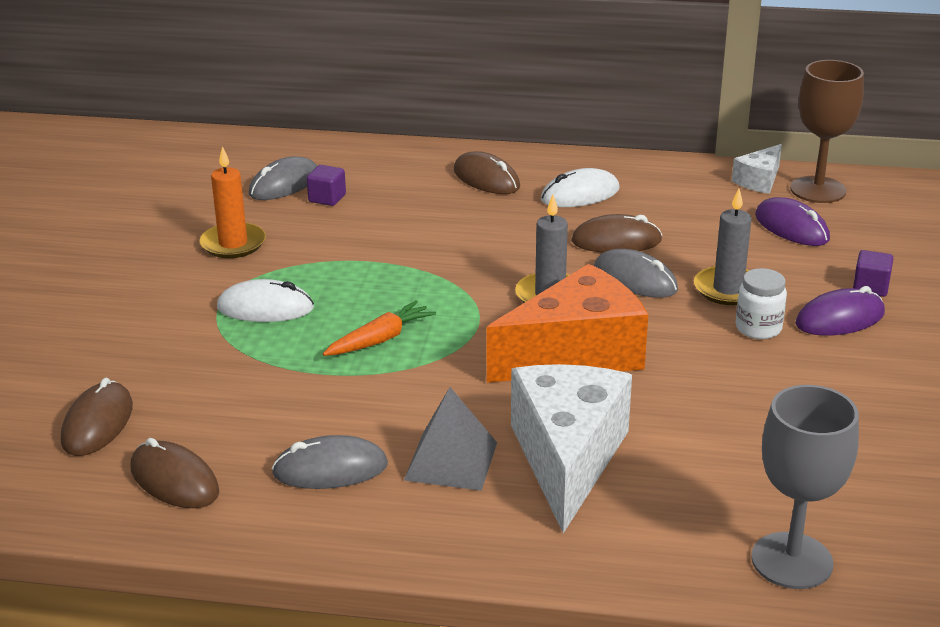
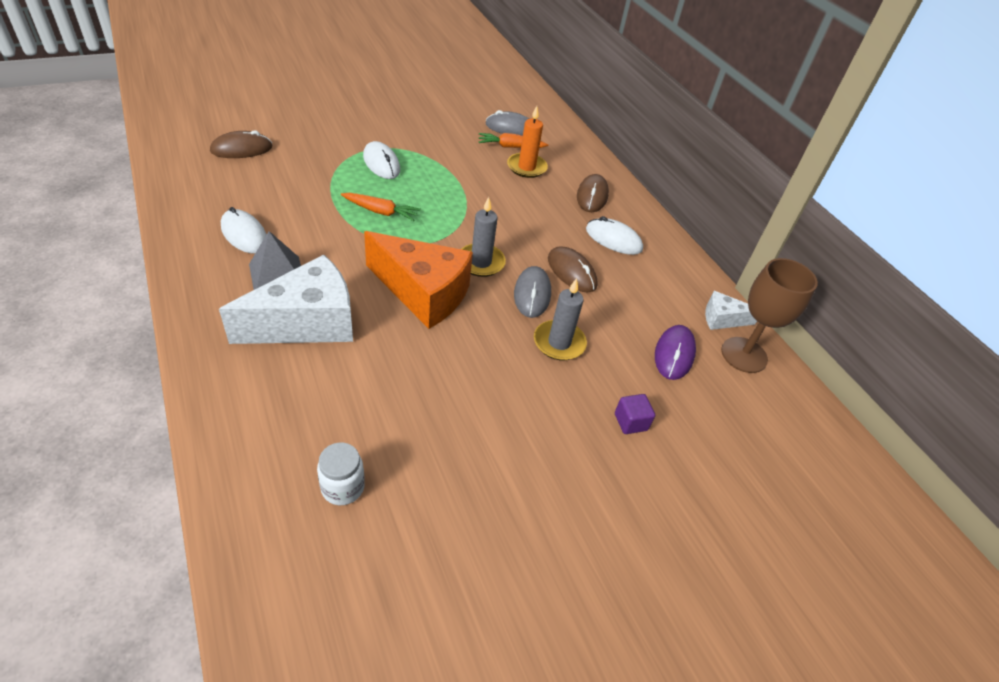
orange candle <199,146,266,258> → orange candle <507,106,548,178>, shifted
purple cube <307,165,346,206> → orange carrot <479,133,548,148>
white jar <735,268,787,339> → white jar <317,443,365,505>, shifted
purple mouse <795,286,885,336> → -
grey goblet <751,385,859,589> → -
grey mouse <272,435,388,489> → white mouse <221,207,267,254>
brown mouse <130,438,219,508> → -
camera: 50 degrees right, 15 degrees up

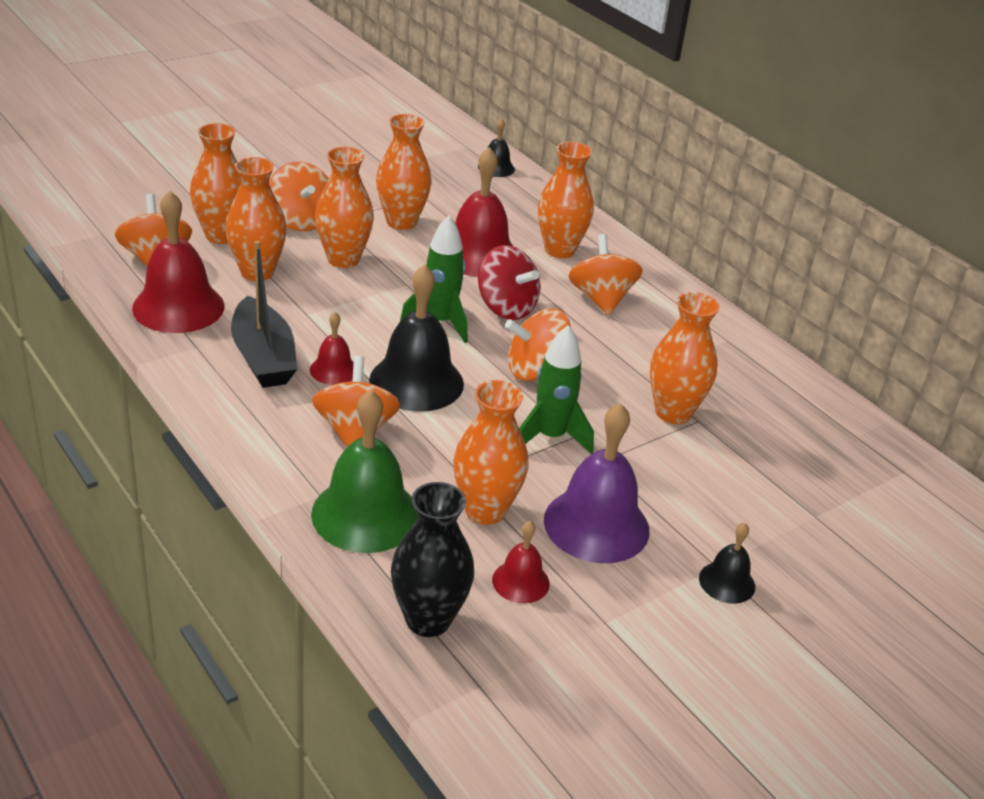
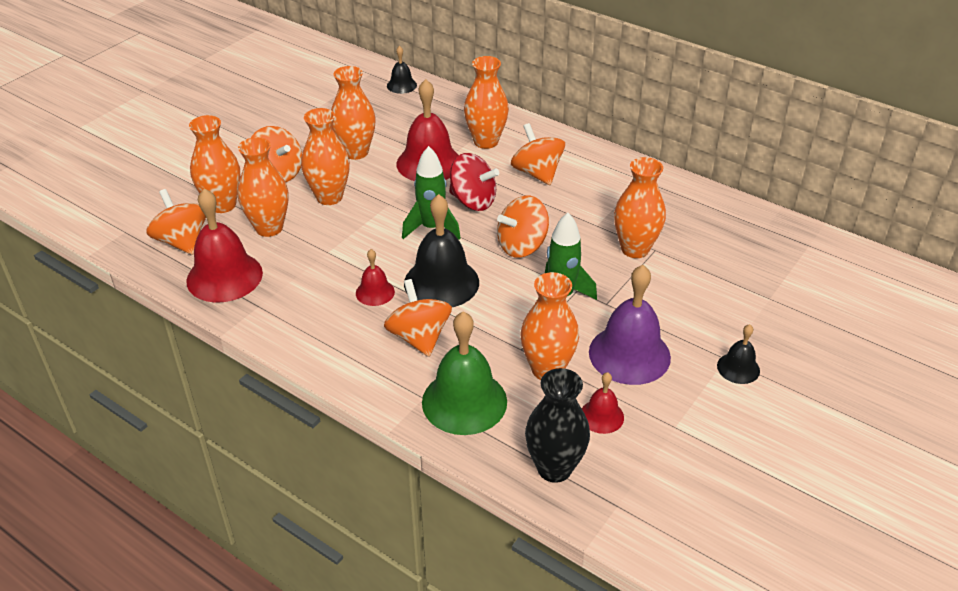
black boat <231,241,297,388> → -
camera: 15 degrees left, 5 degrees up

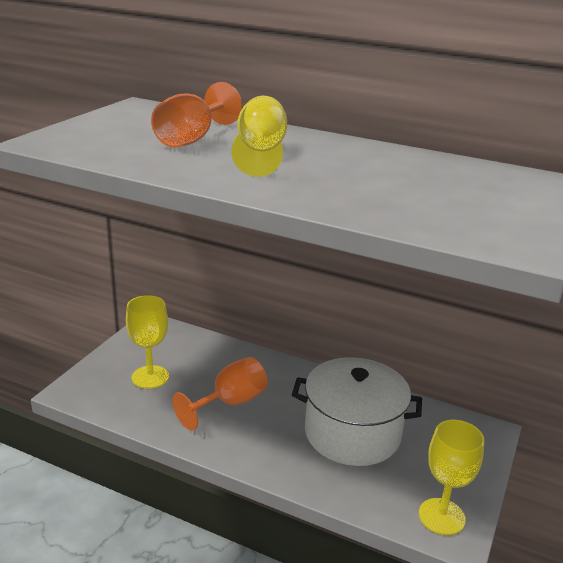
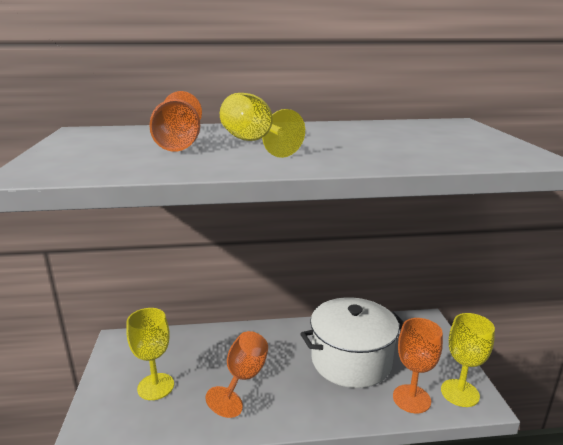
- → orange goblet <393,318,443,413>
camera: 30 degrees left, 5 degrees down

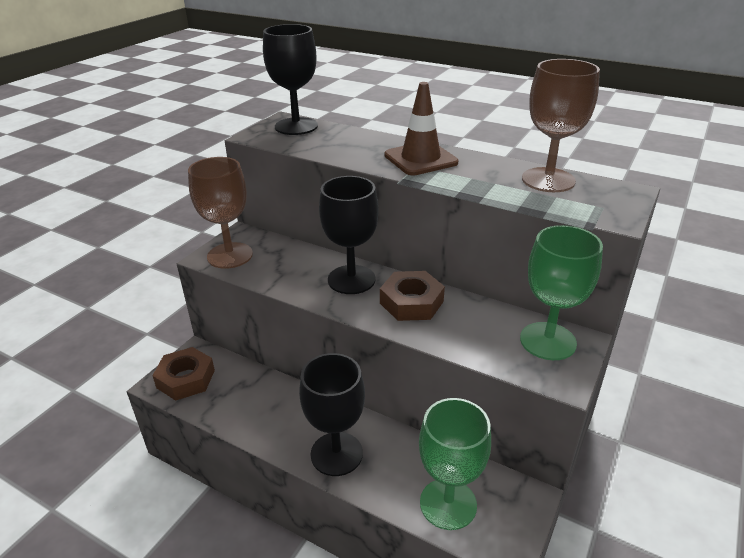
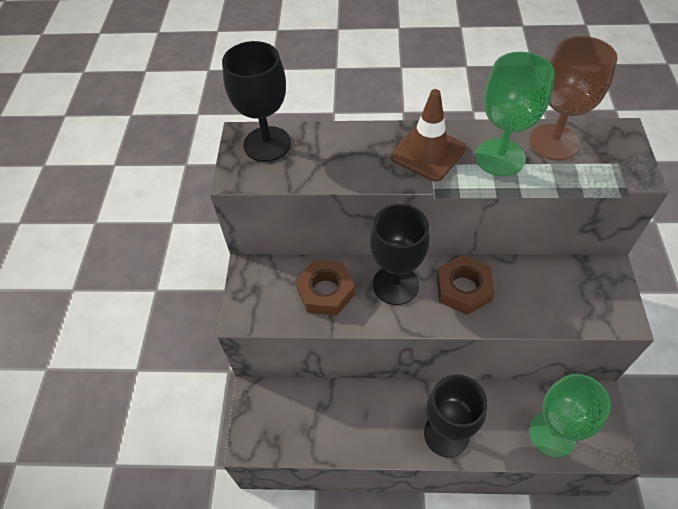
brown goblet <188,157,253,269> → -
green goblet <520,225,603,360> → green goblet <475,52,555,176>, shifted
brown nut <152,347,215,401> → brown nut <295,260,355,316>, shifted
camera: 25 degrees left, 20 degrees up

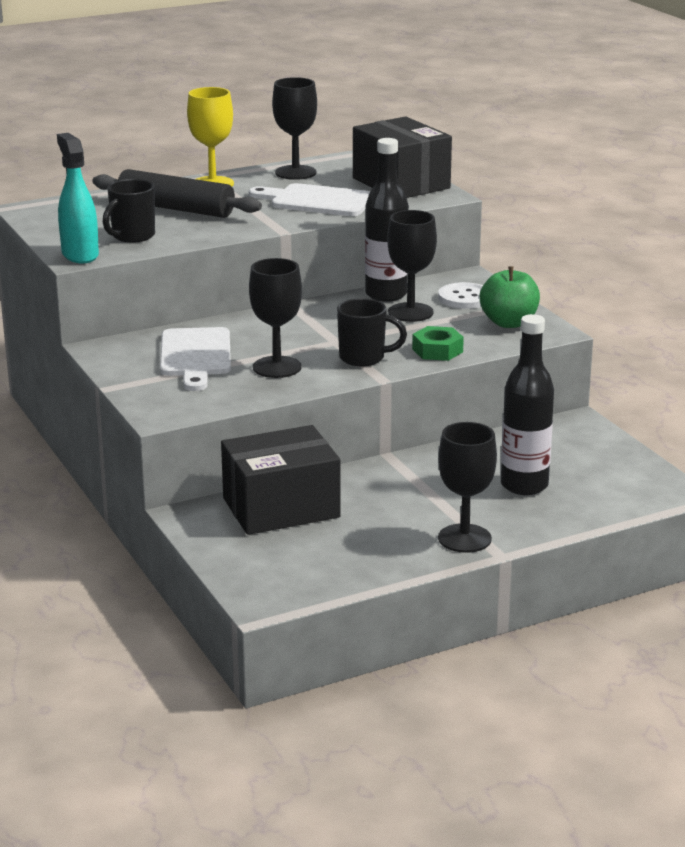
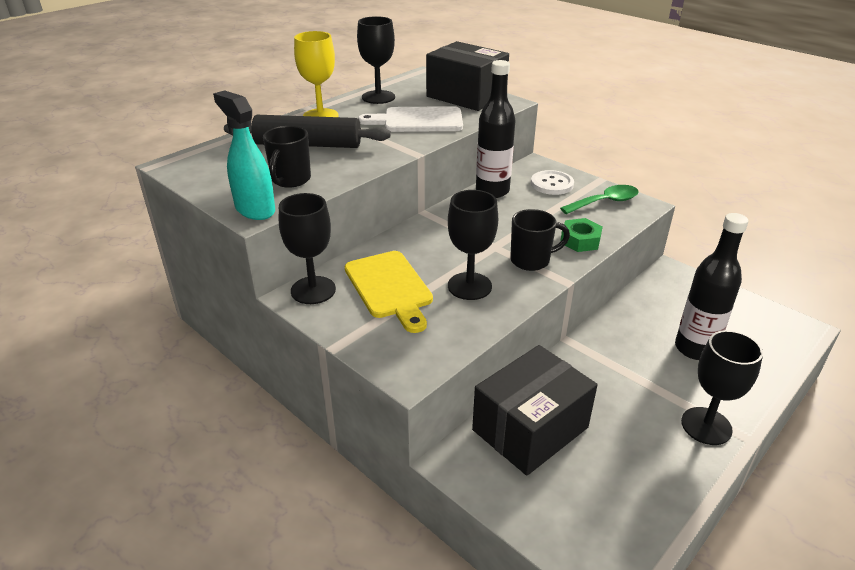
black goblet <387,210,437,322> → black goblet <279,193,336,304>, shifted
green apple <480,266,540,328> → green spoon <560,185,639,214>
white cutting board <160,327,231,391> → yellow cutting board <345,251,433,333>
camera: 20 degrees left, 10 degrees up

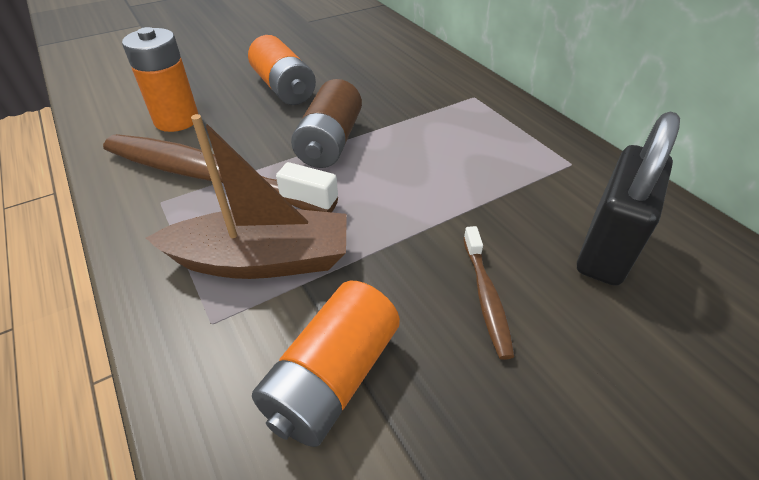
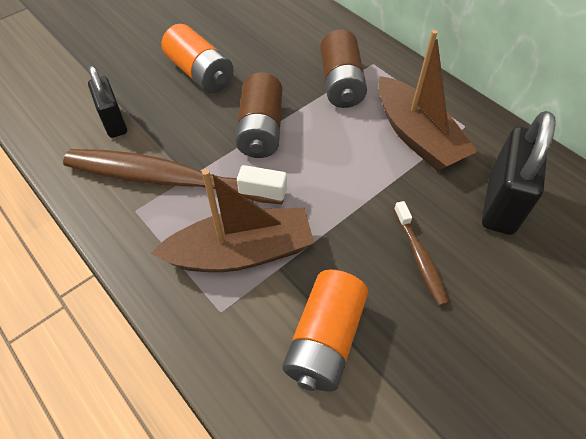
orange battery <122,27,198,132> → black padlock <88,66,127,138>
- → brown battery <320,30,367,108>
- → brown boat <378,30,478,171>
camera: 10 degrees left, 10 degrees up

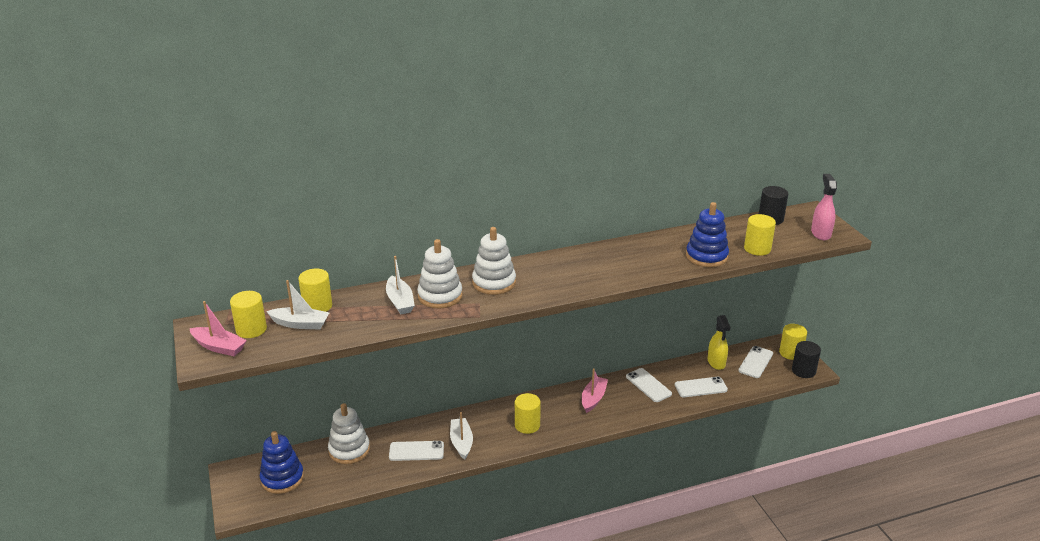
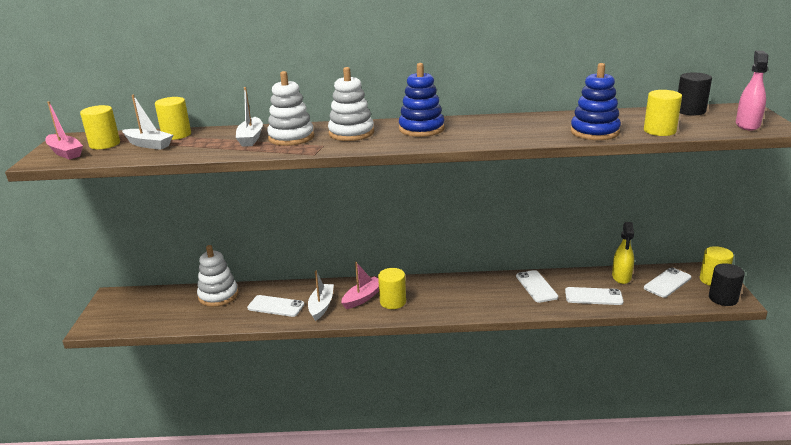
pink boat <582,368,608,413> → pink boat <341,262,379,309>, shifted
blue stacking toy <260,431,304,494> → blue stacking toy <399,63,445,137>, shifted
camera: 20 degrees right, 5 degrees down

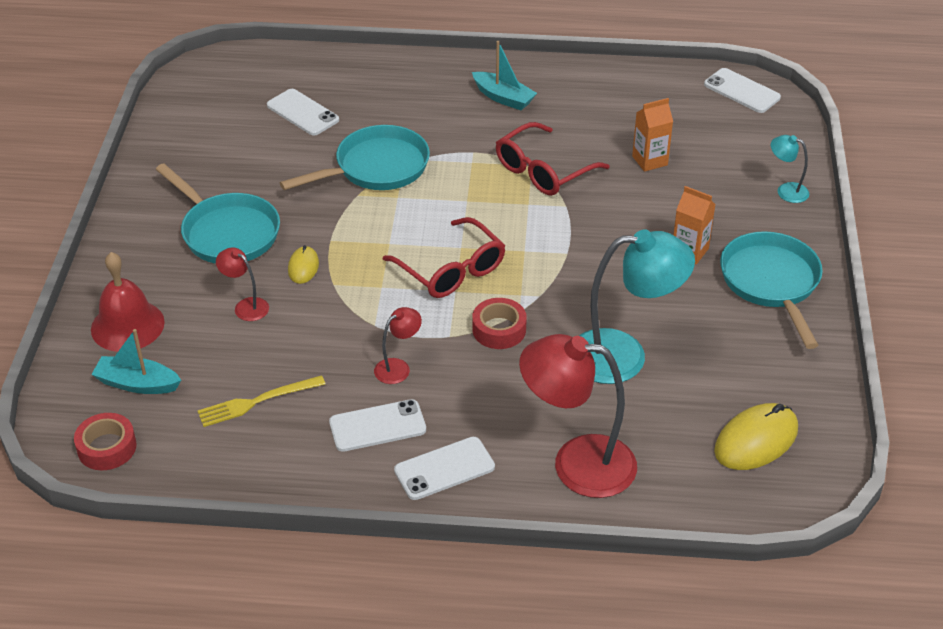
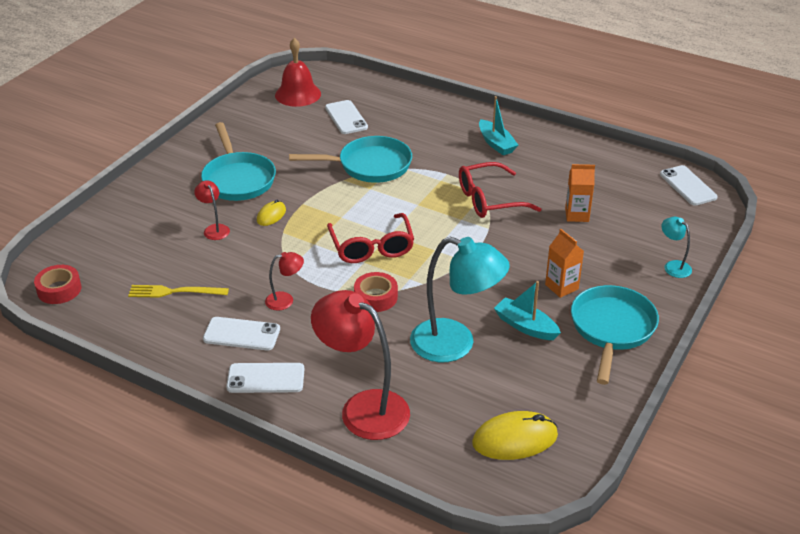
red bell <91,252,165,352> → red bell <275,38,321,107>, shifted
turquoise boat <91,329,181,394> → turquoise boat <494,281,561,340>, shifted
camera: 25 degrees right, 5 degrees down

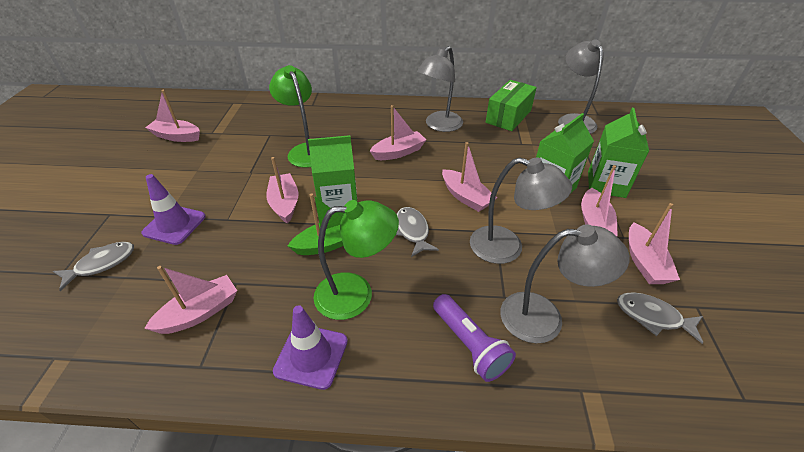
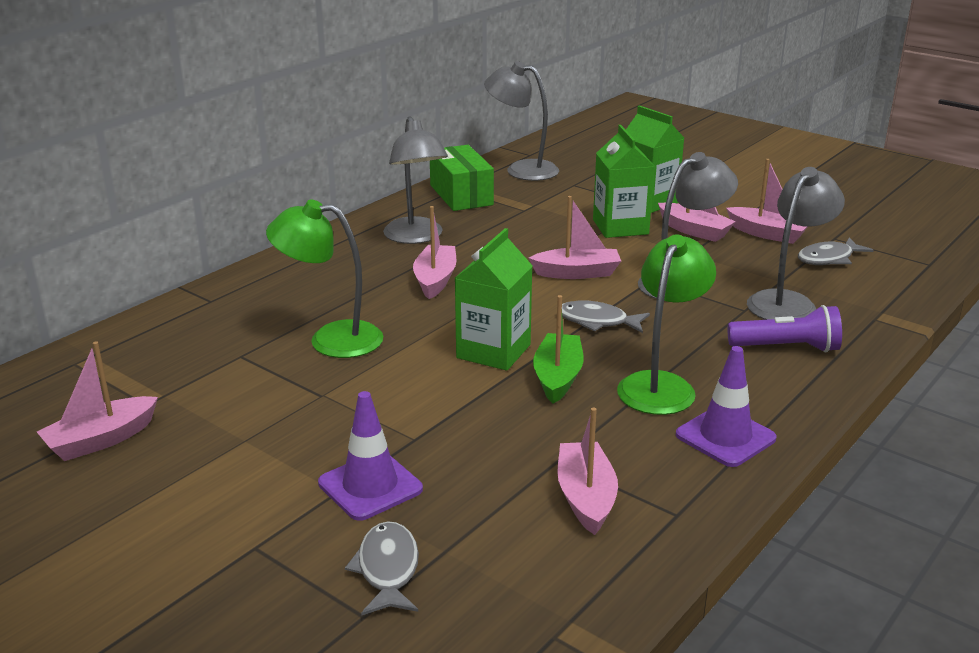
pink boat <266,157,299,224> → -
camera: 55 degrees left, 15 degrees down

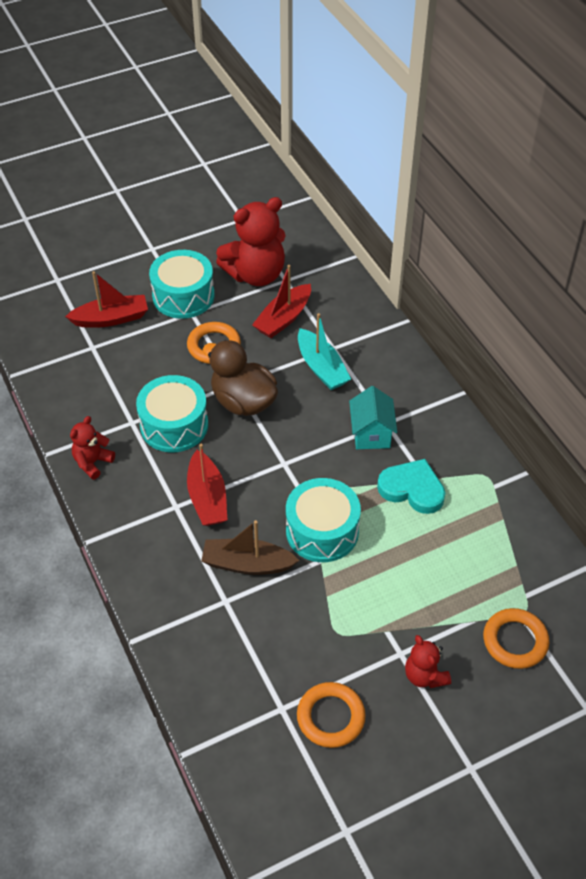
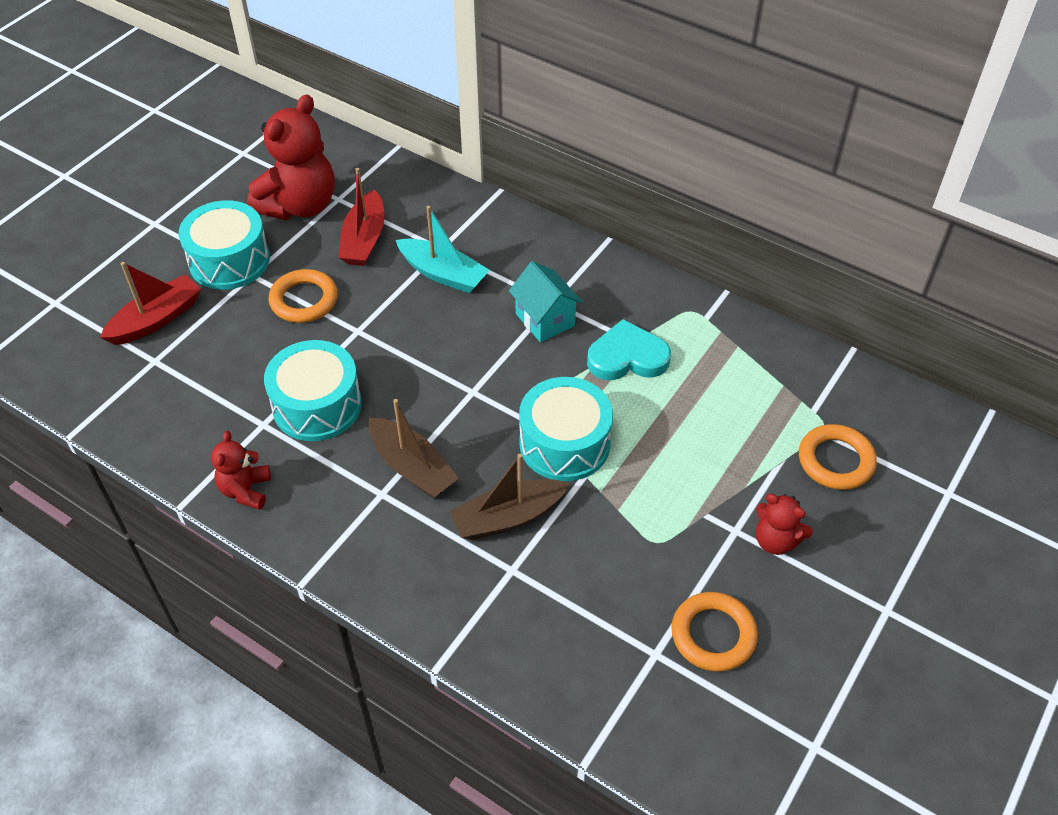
brown duck <203,340,278,416> → -
red boat <187,444,227,526> → brown boat <369,399,459,498>
camera: 30 degrees left, 0 degrees up

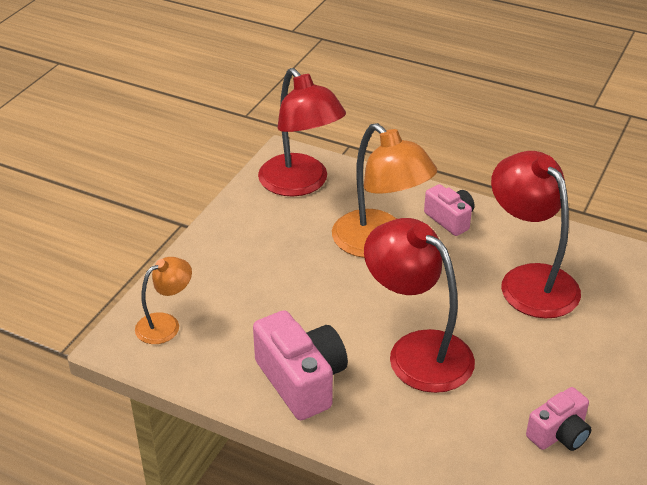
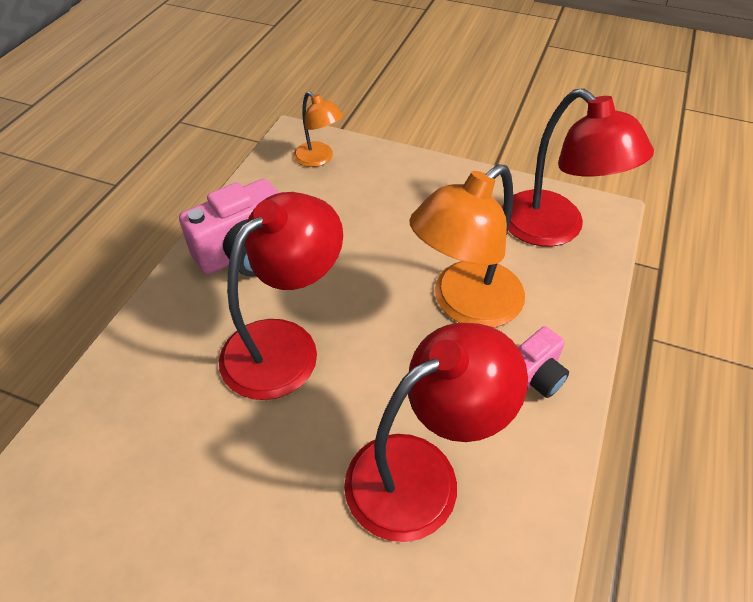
red lamp <258,68,346,196> → red lamp <502,88,654,247>, 90 degrees counterclockwise
pink camera <526,387,592,451> → -
camera: 85 degrees right, 10 degrees up

